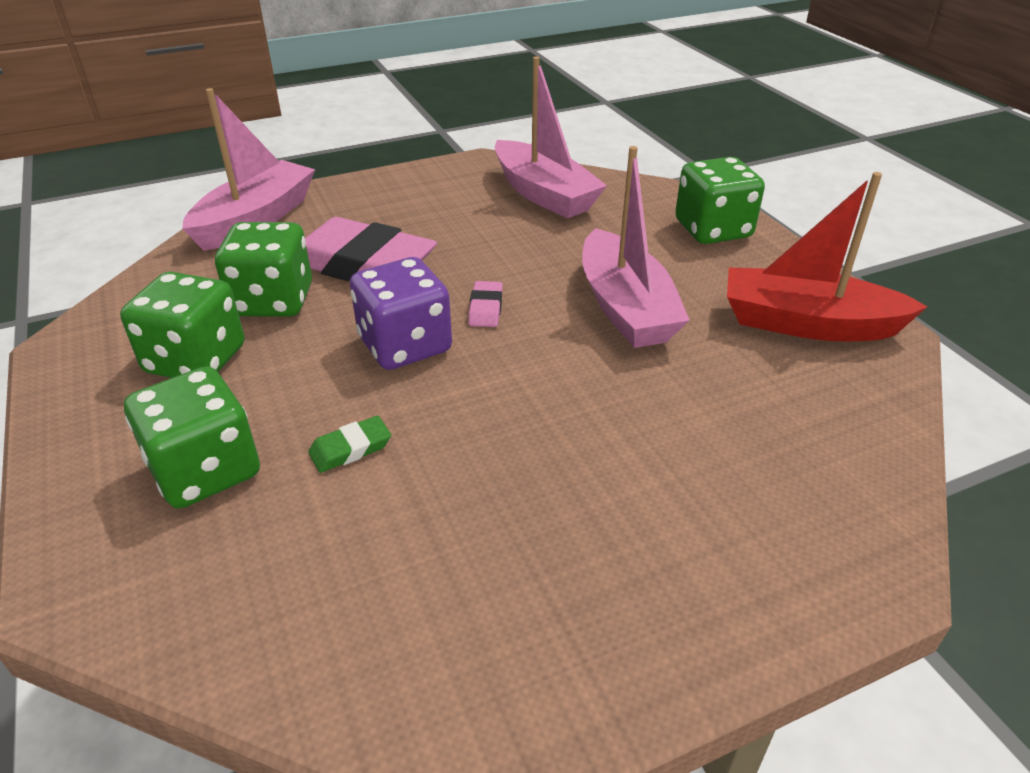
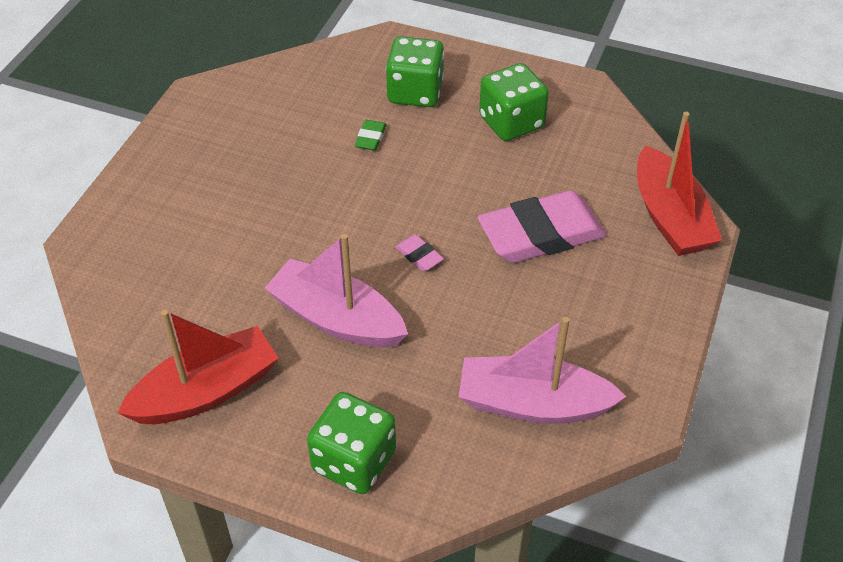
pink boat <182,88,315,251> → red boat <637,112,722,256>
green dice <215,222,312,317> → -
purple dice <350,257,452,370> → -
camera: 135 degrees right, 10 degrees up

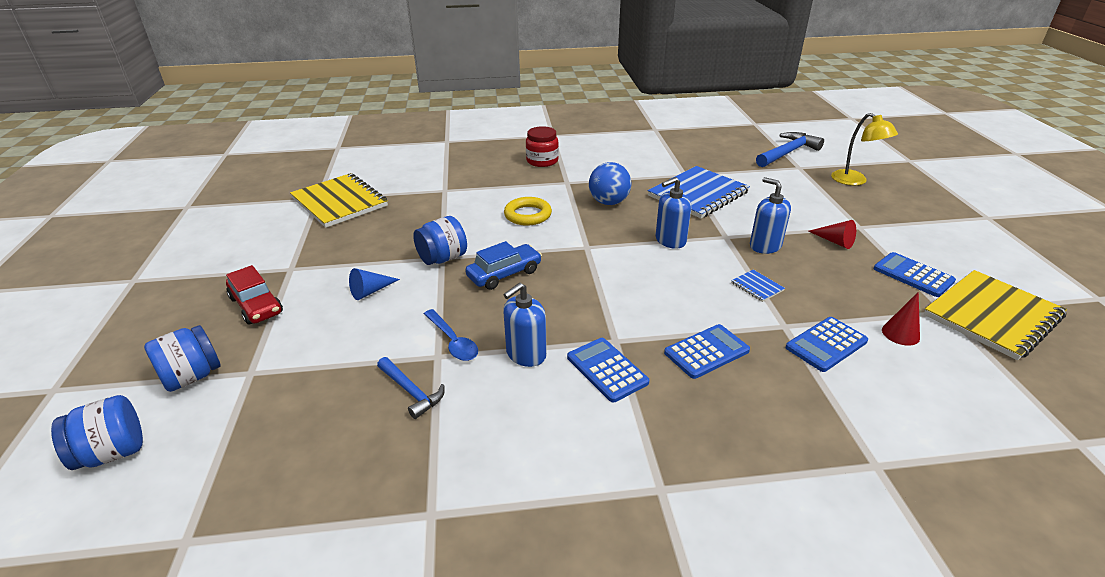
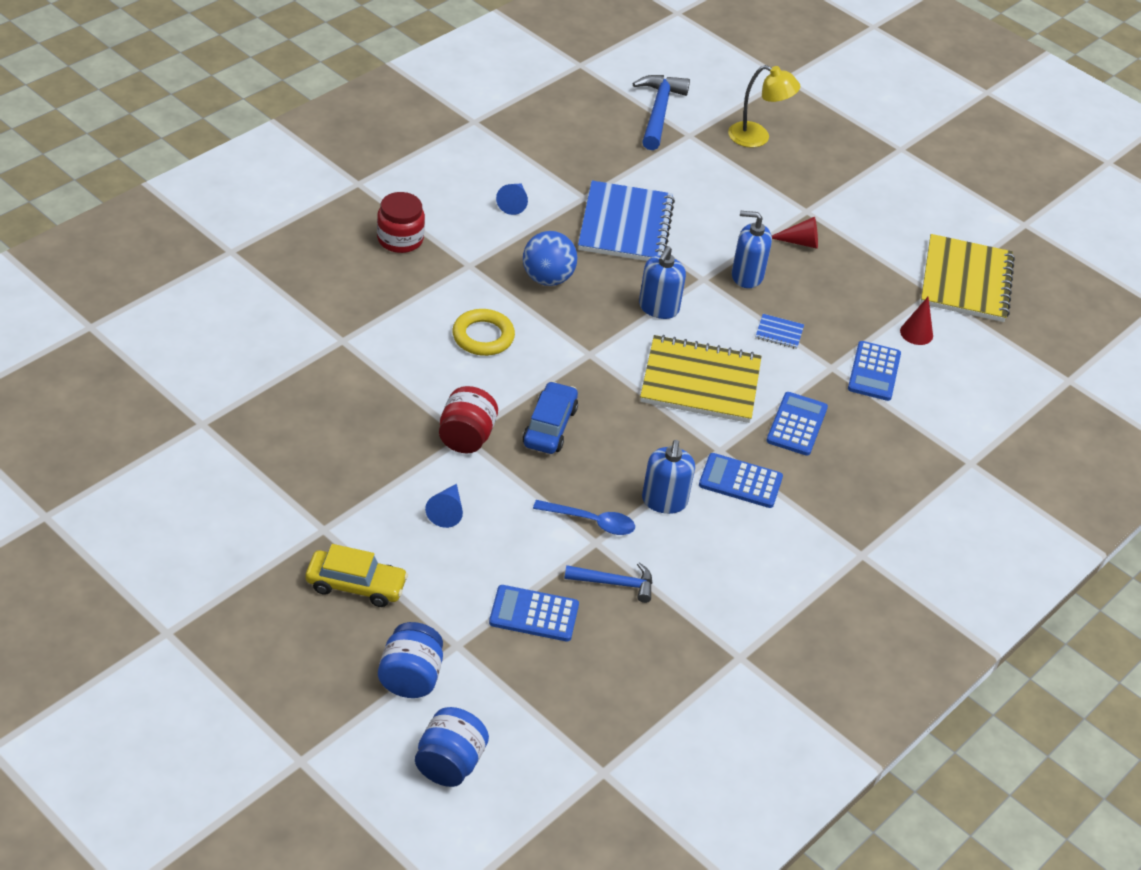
yellow notebook <290,173,388,228> → yellow notebook <640,335,762,423>, shifted
blue jar <413,216,467,265> → red jar <439,386,498,453>
blue calculator <874,252,956,297> → blue calculator <489,585,579,642>, shifted
red car <226,265,283,325> → yellow car <306,544,408,607>
- → blue cone <496,183,528,215>
camera: 45 degrees left, 10 degrees up

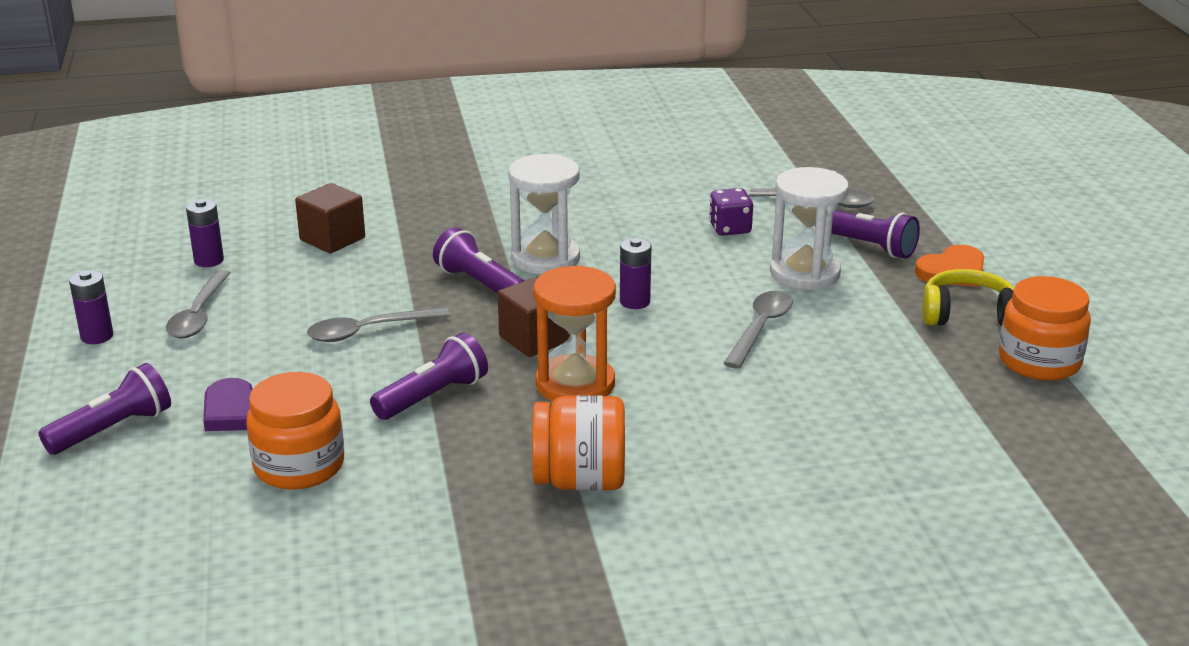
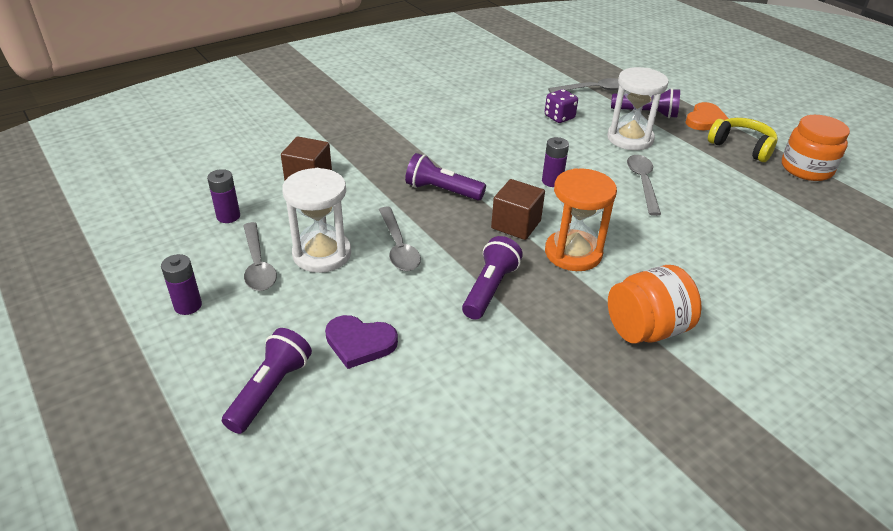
white hourglass <508,154,580,274> → white hourglass <282,168,351,273>, shifted
yellow headphones <923,269,1014,326> → yellow headphones <708,118,778,162>, 60 degrees clockwise
grey spoon <307,307,451,342> → grey spoon <379,206,421,271>, 60 degrees counterclockwise
orange jar <246,372,344,490> → -
camera: 25 degrees left, 10 degrees up

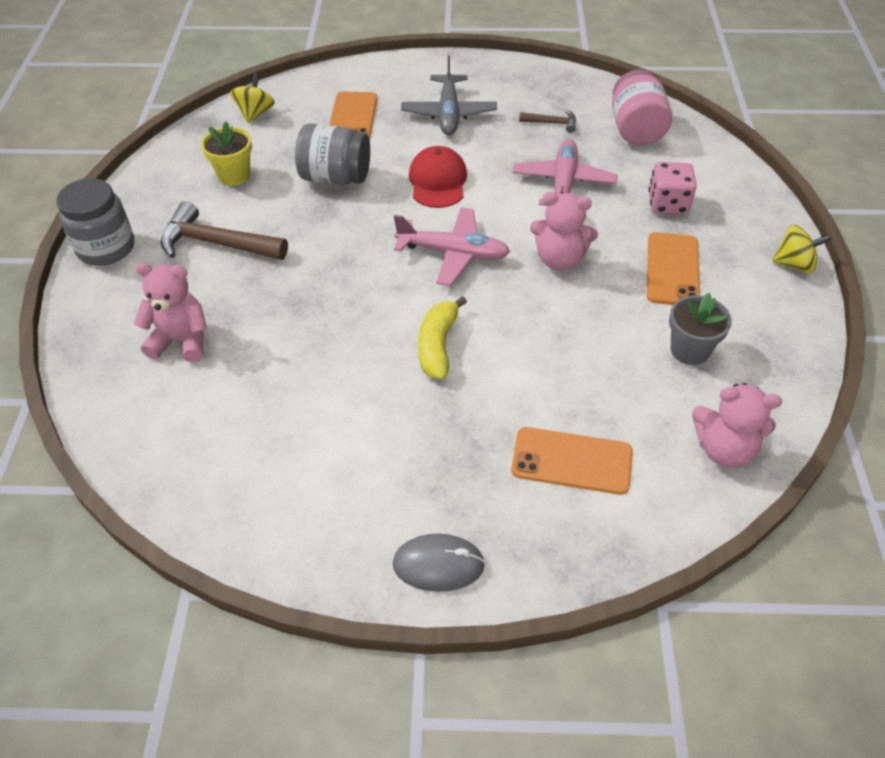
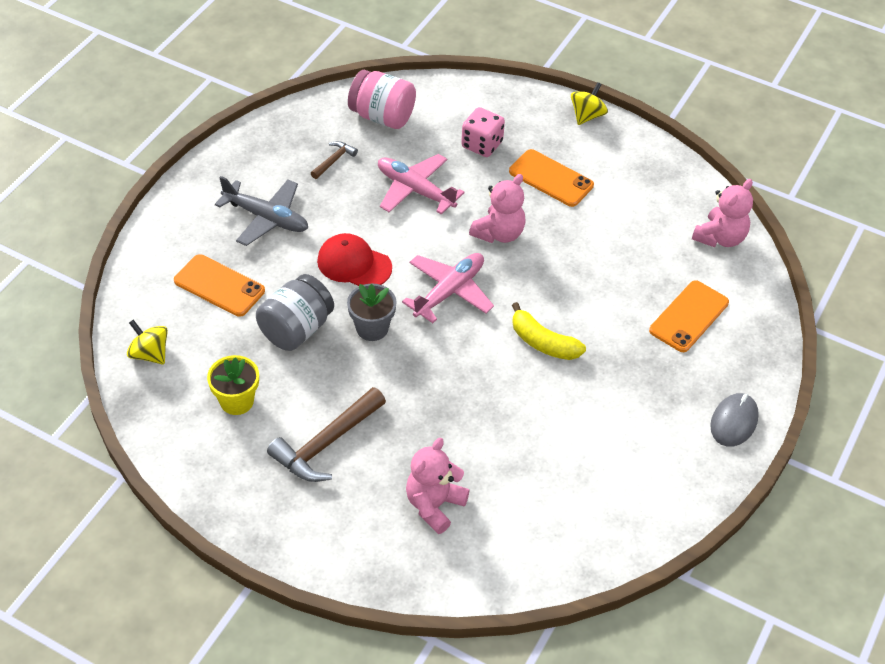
grey jar <57,178,134,266> → -
grey flower pot <669,293,732,365> → grey flower pot <347,284,396,341>, shifted
camera: 65 degrees left, 0 degrees up

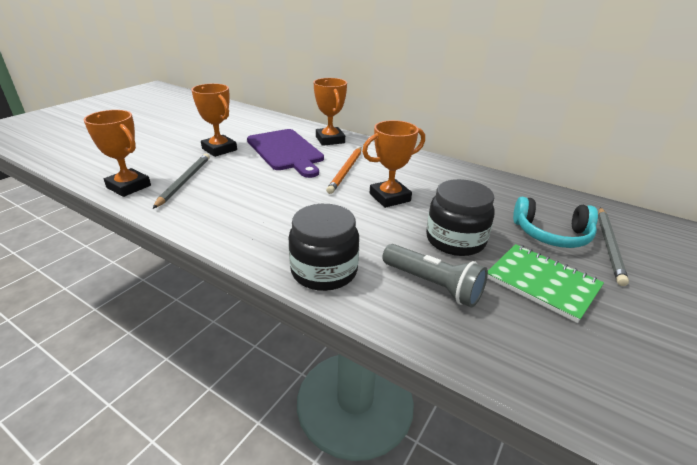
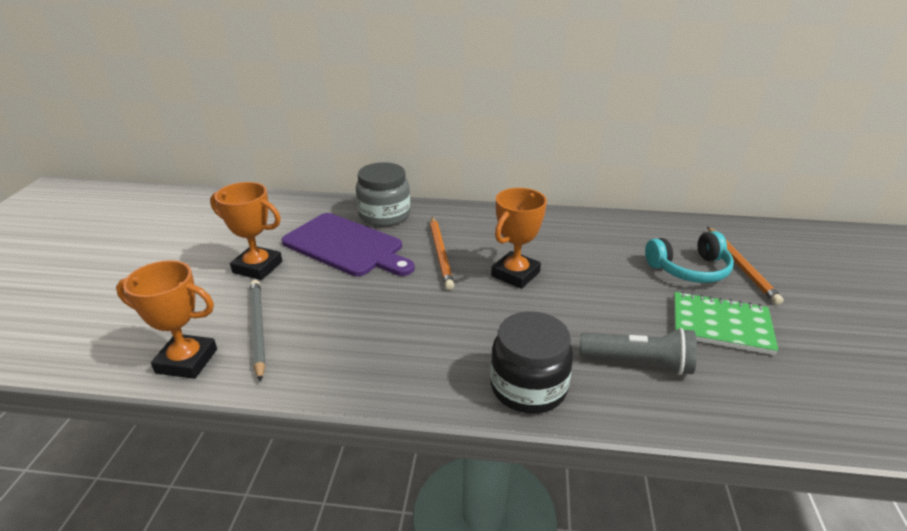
orange trophy <313,78,347,146> → grey jar <356,162,410,227>
black jar <426,179,495,256> → -
grey pencil <598,207,629,286> → orange pencil <707,227,784,305>
camera: 25 degrees left, 0 degrees up

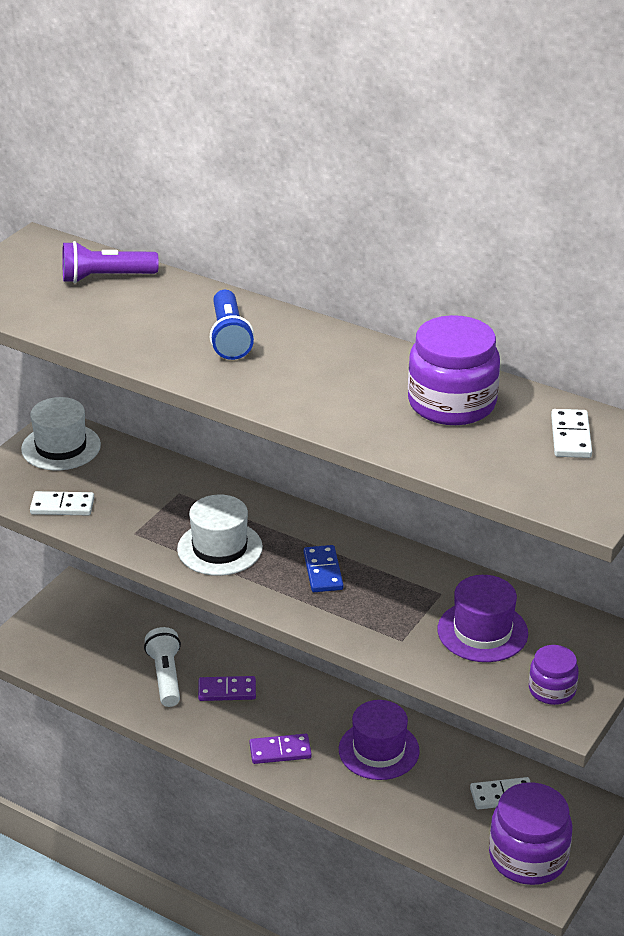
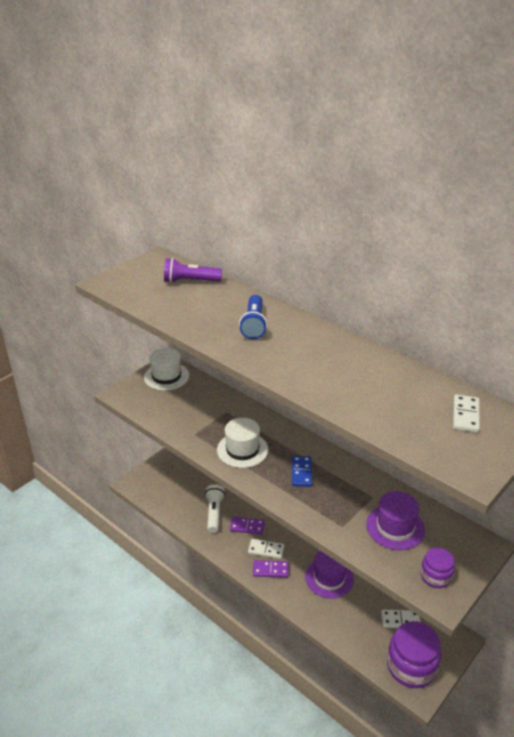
purple jar <408,315,500,425> → -
white domino <30,491,94,516> → white domino <248,539,284,559>, shifted
camera: 10 degrees right, 0 degrees up

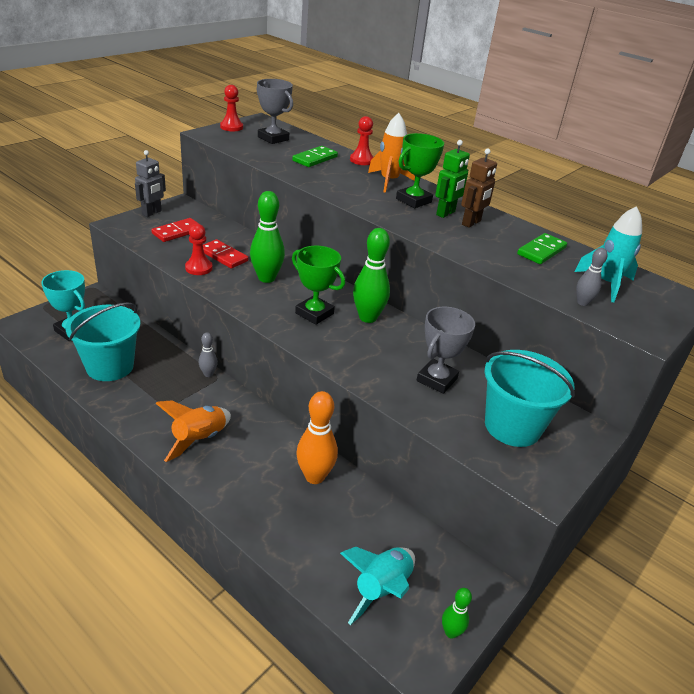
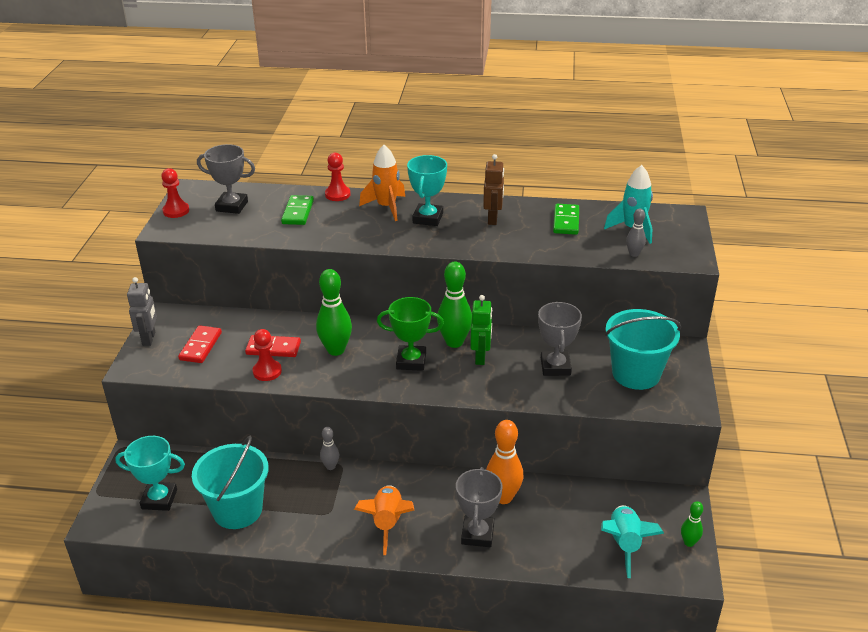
green trophy <396,133,444,208> → turquoise trophy <407,155,447,226>
green robot <435,140,470,218> → green robot <470,295,492,365>, shifted
- → grey trophy <456,467,502,547>
camera: 30 degrees left, 0 degrees up

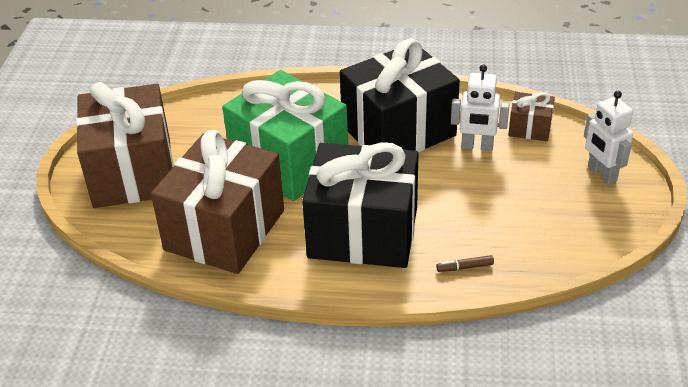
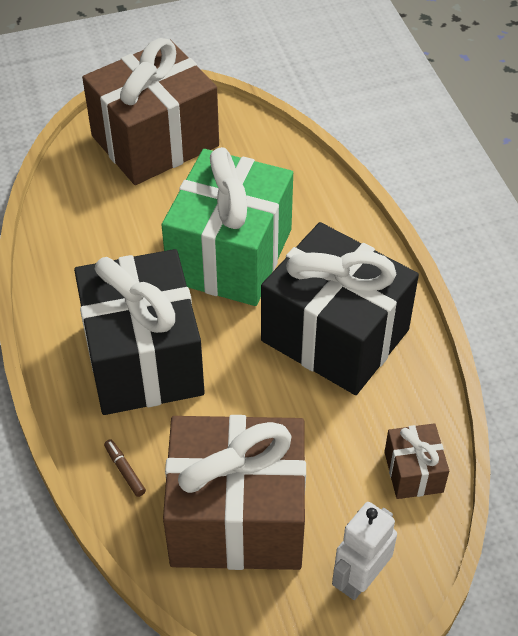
white robot <451,65,509,151> → -
brown gift <151,130,284,274> → brown gift <163,415,306,570>, shifted
camera: 65 degrees right, 10 degrees up

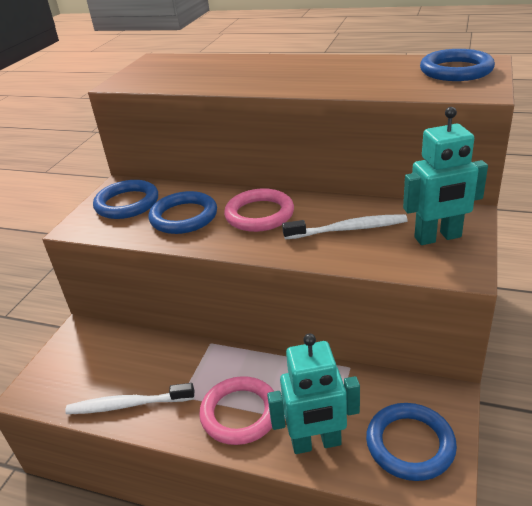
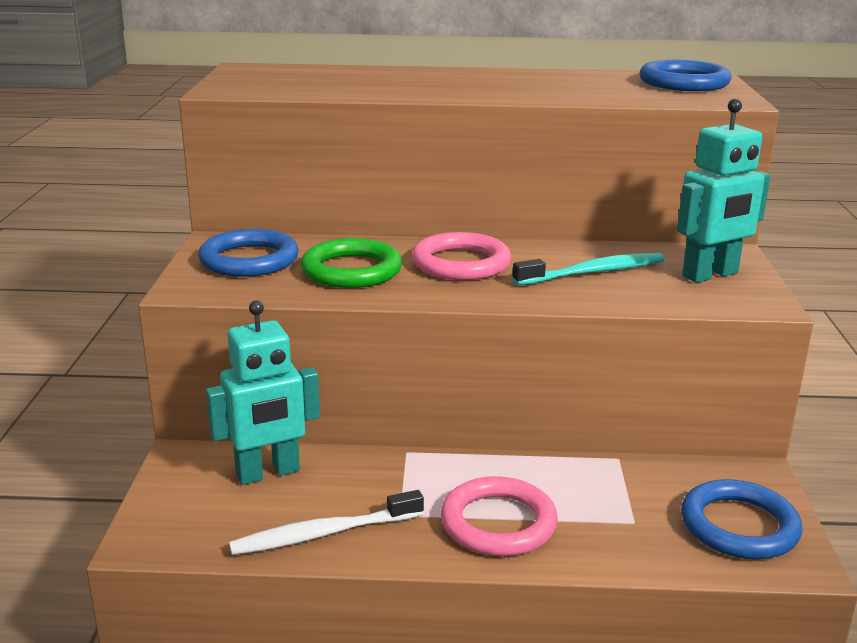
blue ring <149,191,217,234> → green ring <301,238,402,288>
white toothbrush <282,214,407,239> → turquoise toothbrush <512,253,665,285>
turquoise robot <267,334,360,454> → turquoise robot <206,300,320,485>, shifted
camera: 20 degrees left, 10 degrees down

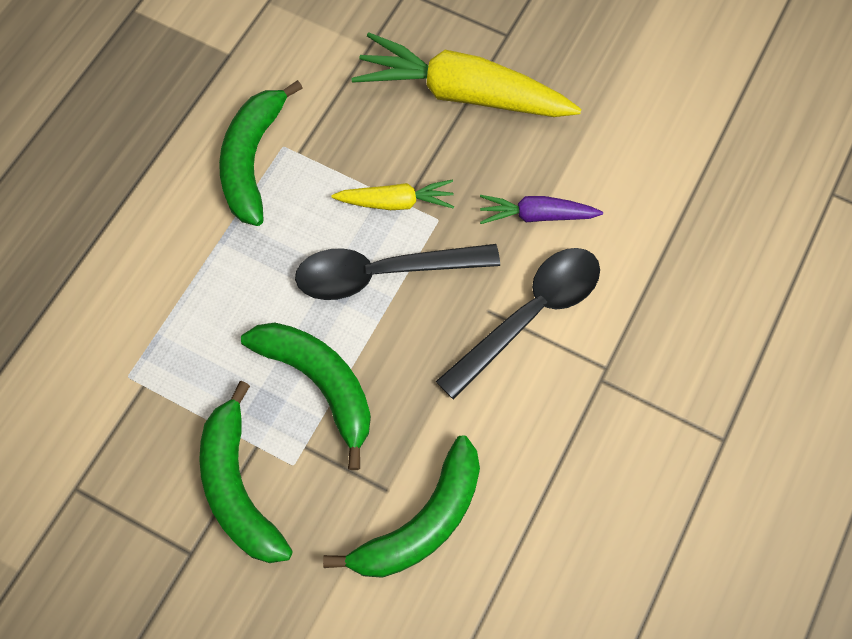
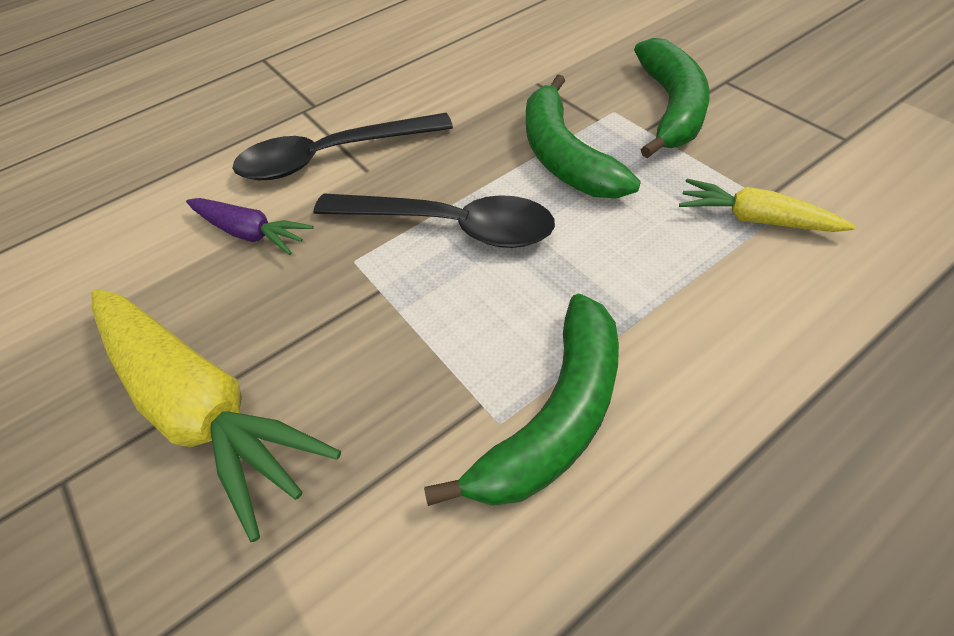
yellow carrot <331,179,454,210> → yellow carrot <679,179,856,232>, shifted
green banana <323,435,480,578> → -
camera: 150 degrees left, 15 degrees down

